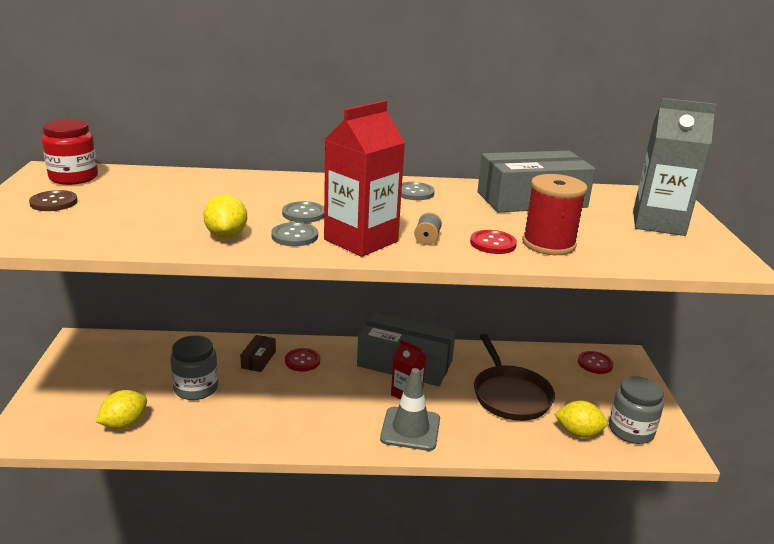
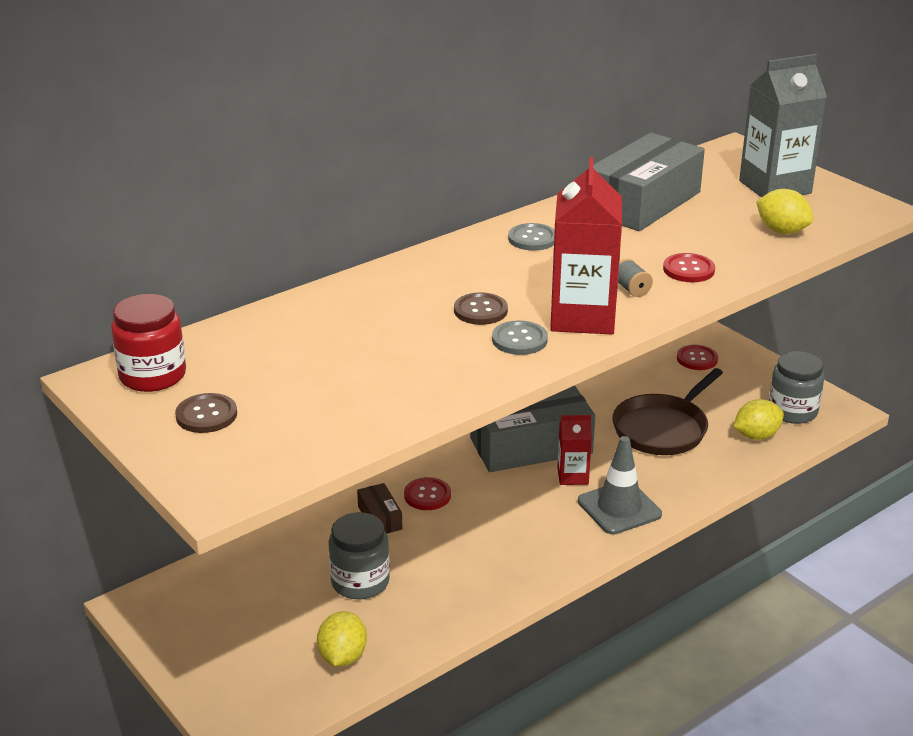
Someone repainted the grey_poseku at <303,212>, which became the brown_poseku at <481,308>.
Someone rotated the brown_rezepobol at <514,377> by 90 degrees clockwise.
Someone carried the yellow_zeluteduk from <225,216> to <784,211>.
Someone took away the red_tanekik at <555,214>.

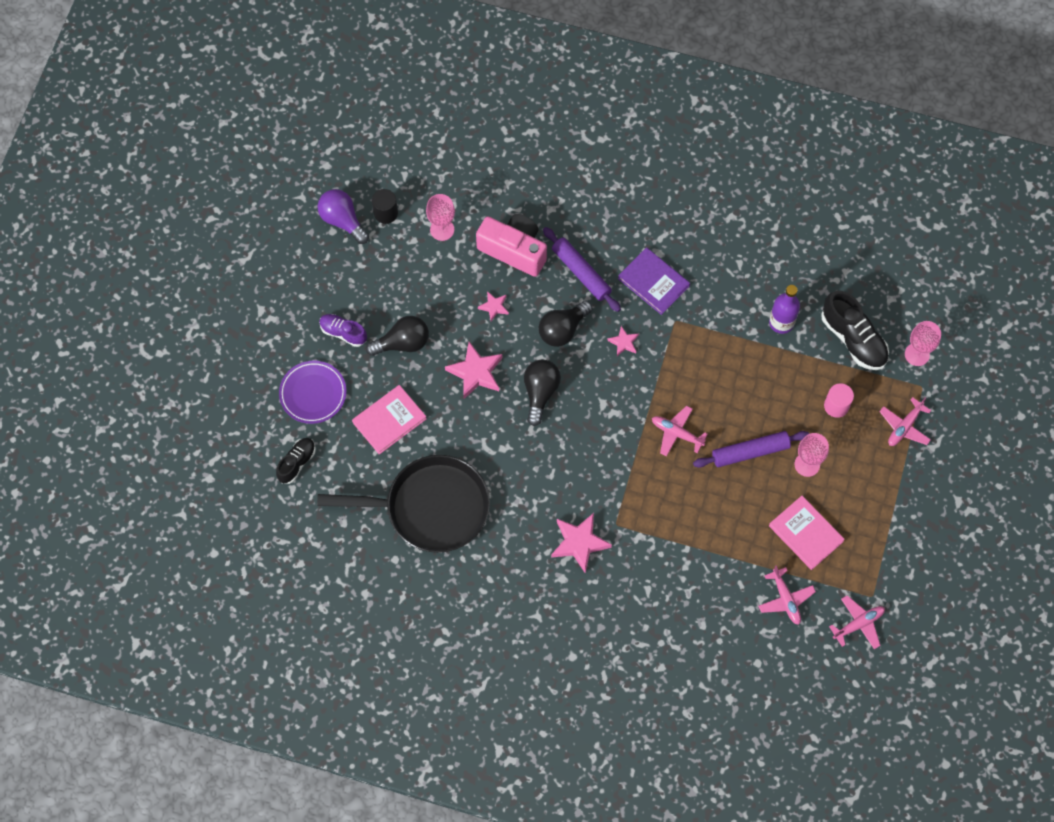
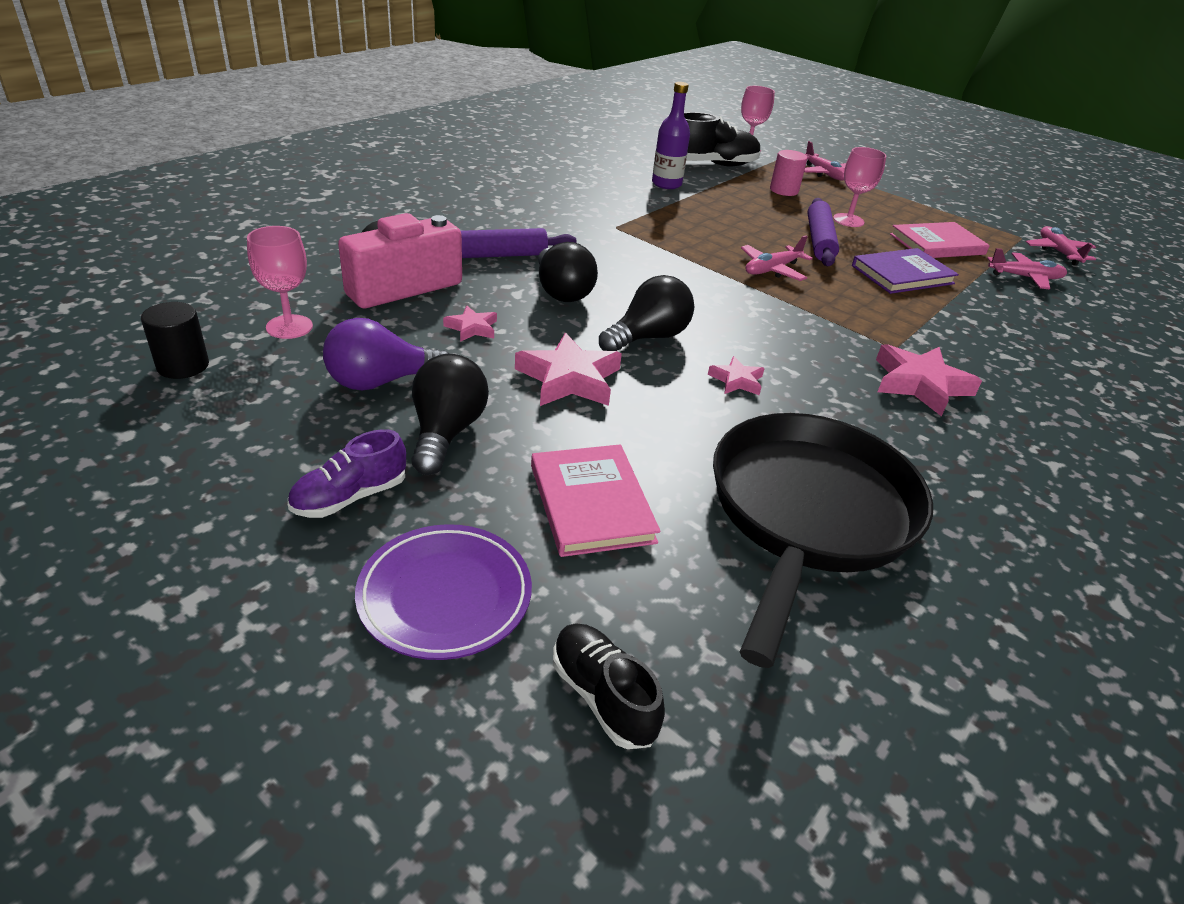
Someone carried the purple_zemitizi from <343,216> to <386,354>.
Someone rotated the black_zemitizi at <542,392> by 105 degrees clockwise.
Someone carried the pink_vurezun from <623,341> to <736,375>.
Someone carried the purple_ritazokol from <654,281> to <905,271>.

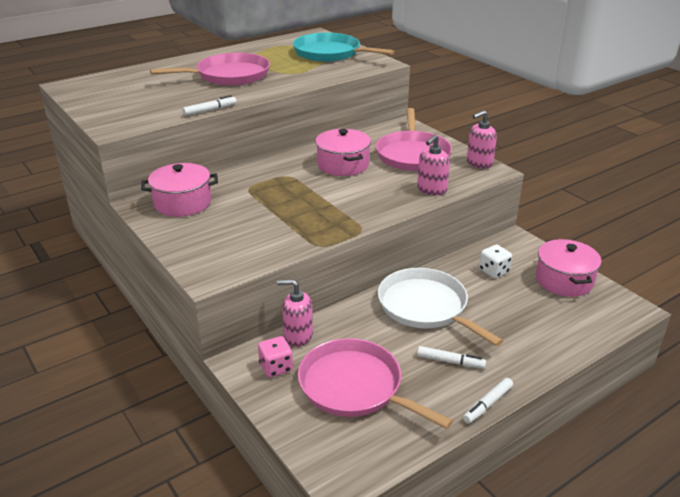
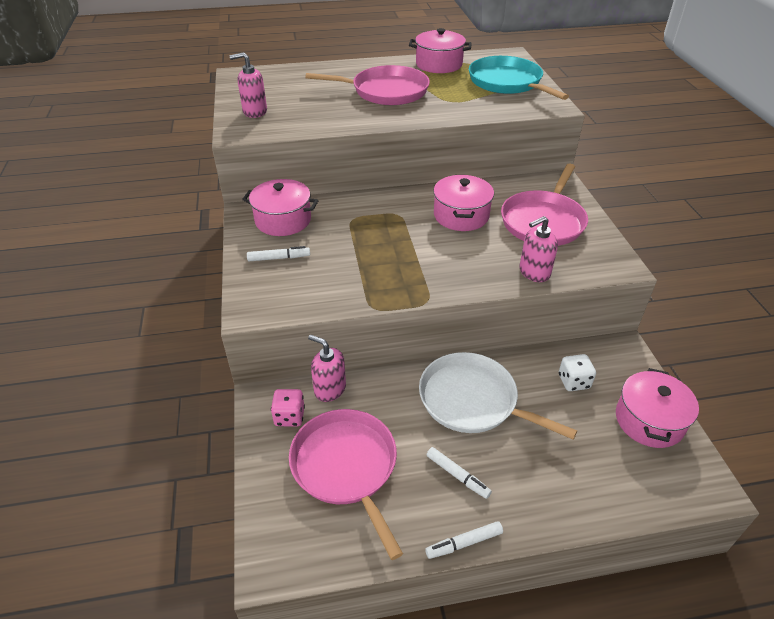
Someone carried the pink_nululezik from <482,139> to <248,85>.
Someone carried the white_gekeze from <209,105> to <278,253>.
Someone put down the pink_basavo at <440,50>.
Someone rotated the white_rezepobol at <440,307> by 45 degrees counterclockwise.

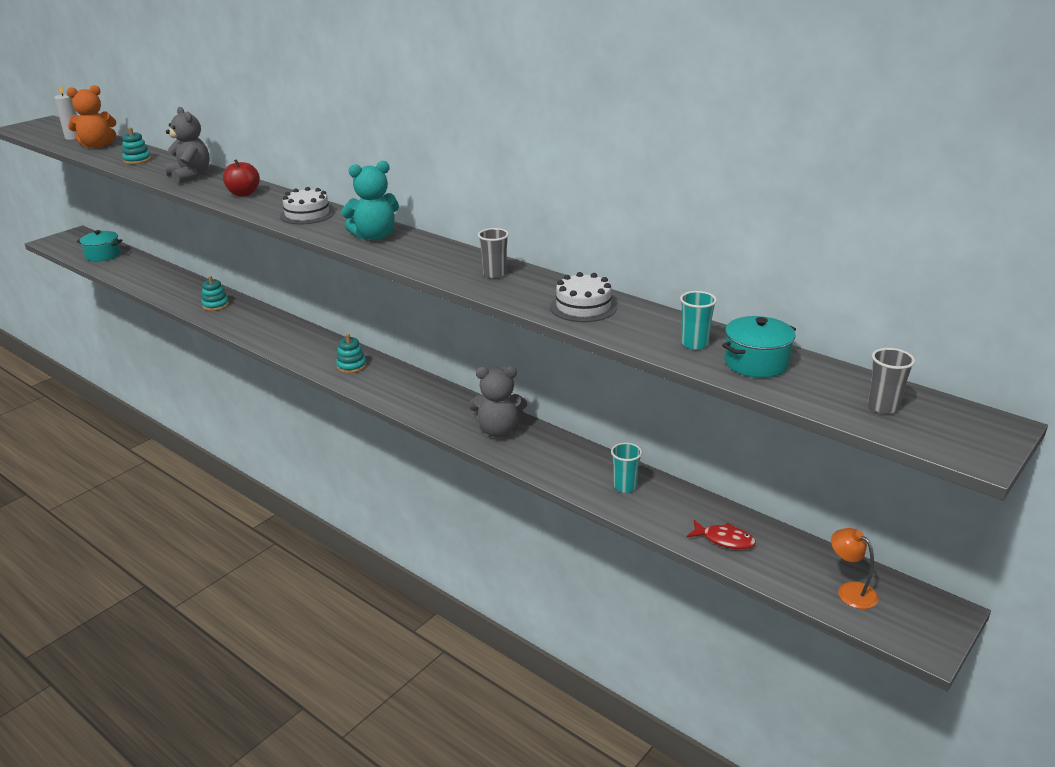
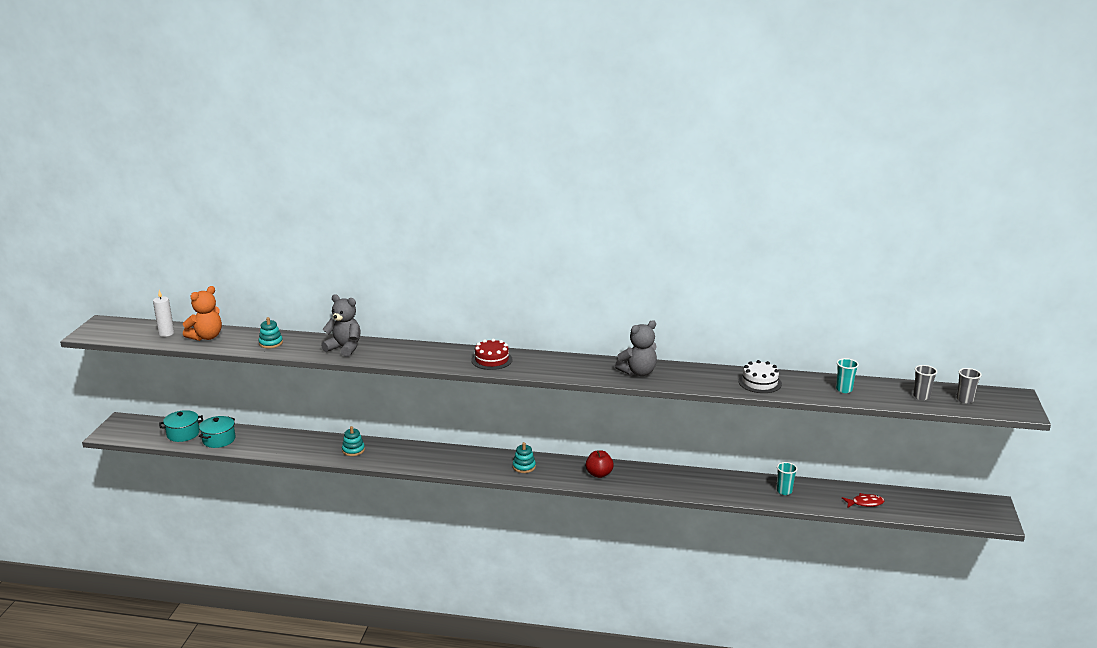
Someone carried the turquoise_basavo from <759,347> to <217,432>.
Someone repainted the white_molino at <307,205>, which became the red_molino at <492,354>.
Someone carried the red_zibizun from <241,177> to <600,464>.
Someone carried the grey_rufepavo from <498,401> to <636,348>.
Someone carried the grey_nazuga from <493,253> to <925,382>.
Someone took away the turquoise_rufepavo at <370,200>.
Someone took away the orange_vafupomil at <854,568>.

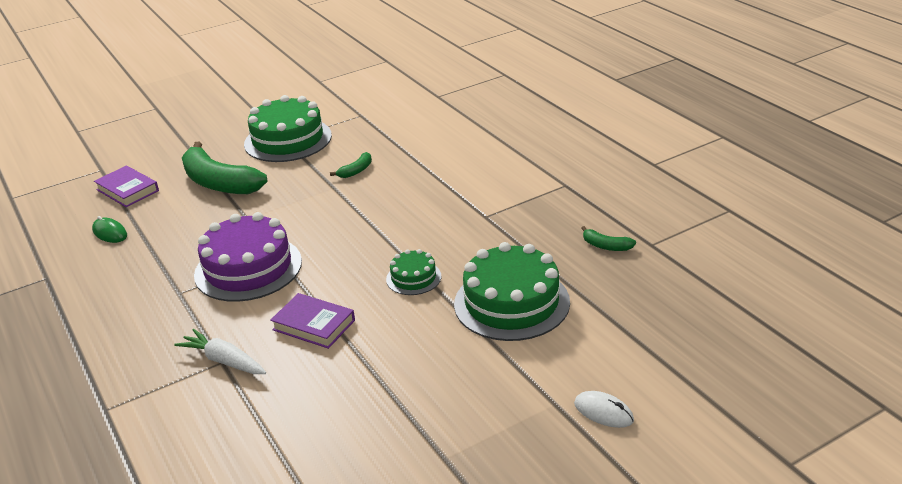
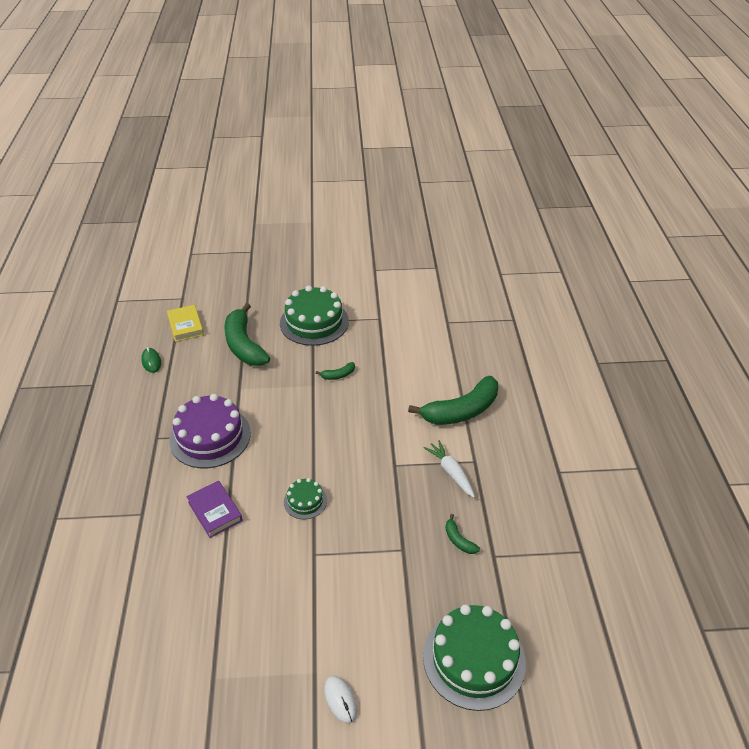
Someone repainted the purple_ritazokol at <126,186>, which became the yellow_ritazokol at <185,323>.
Someone put down the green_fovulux at <453,400>.
Someone carried the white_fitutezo from <220,351> to <449,469>.
Someone carried the green_molino from <512,291> to <474,657>.

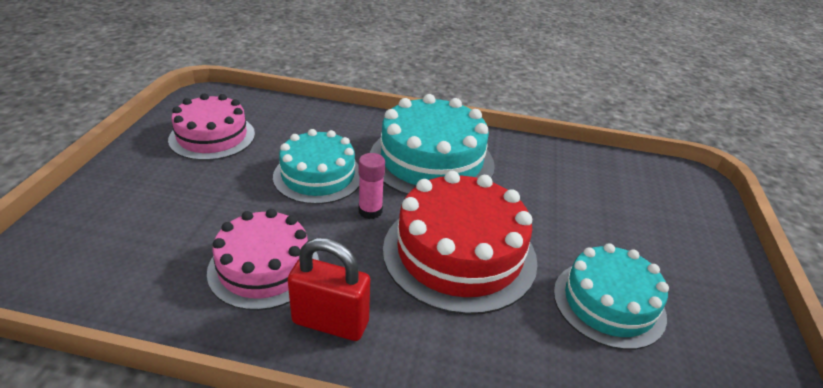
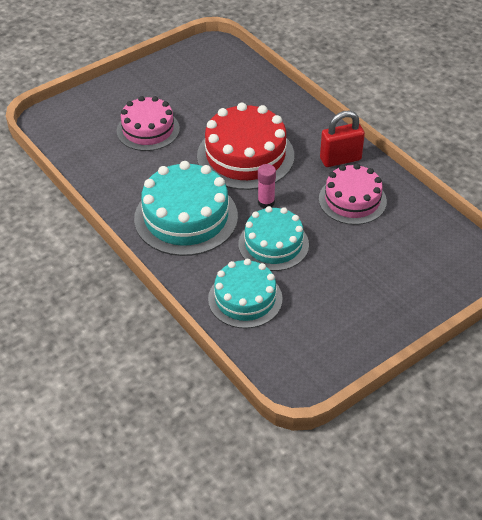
Someone carried the pink_molino from <211,127> to <148,123>.
Someone carried the turquoise_molino from <611,296> to <245,294>.
Someone rotated the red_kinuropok at <328,289> by 75 degrees counterclockwise.

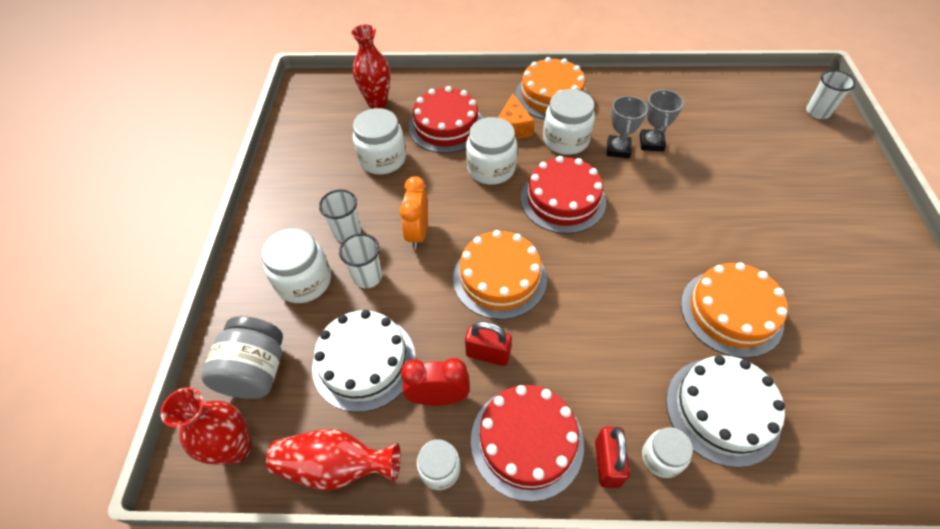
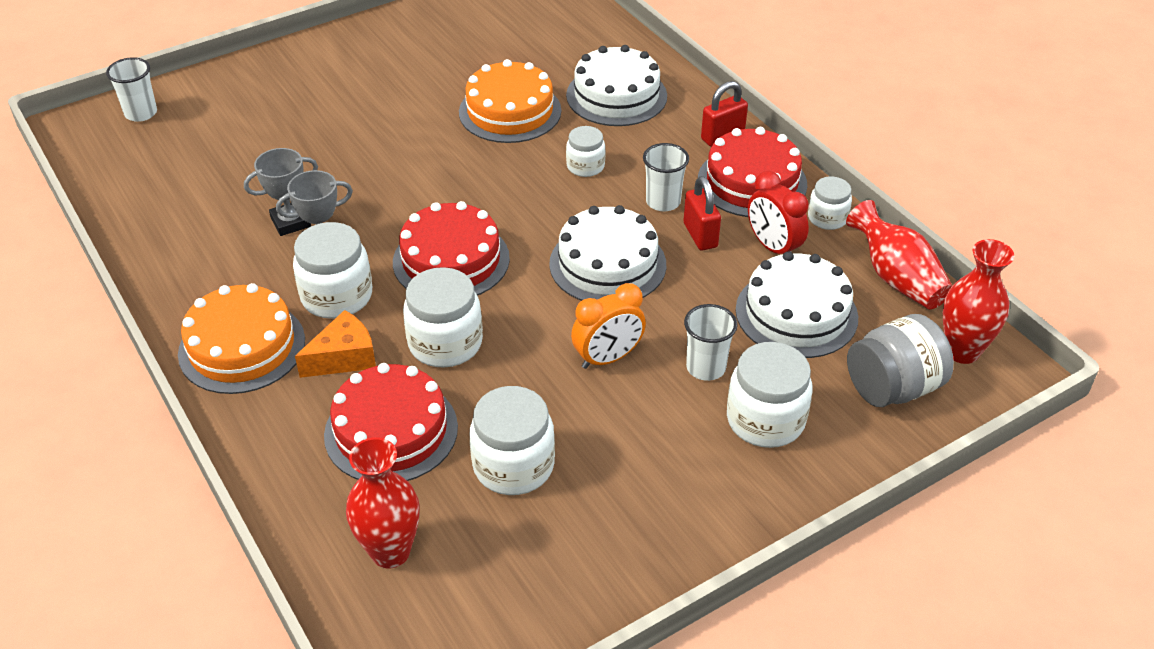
Someone repainted the orange_molino at <500,275>, which became the white_molino at <607,253>.
Someone carried the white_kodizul from <667,452> to <586,151>.
Someone carried the white_nazuga from <340,216> to <666,177>.

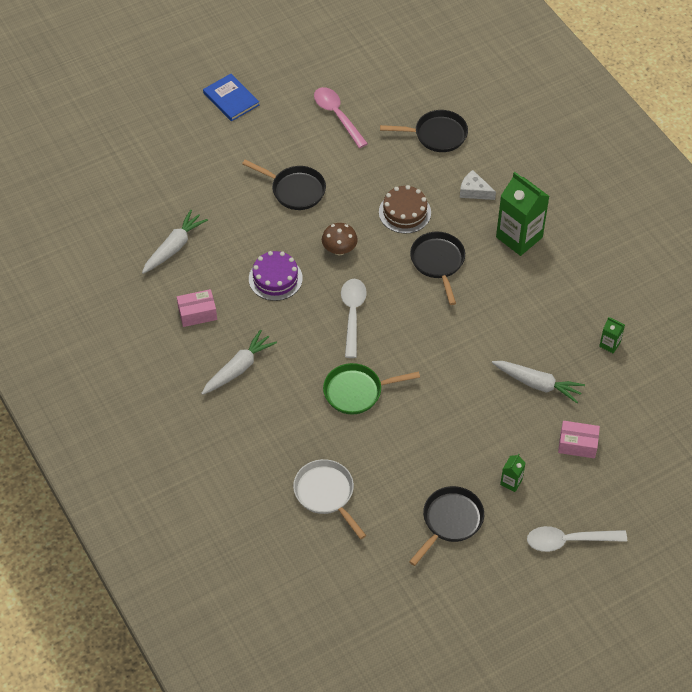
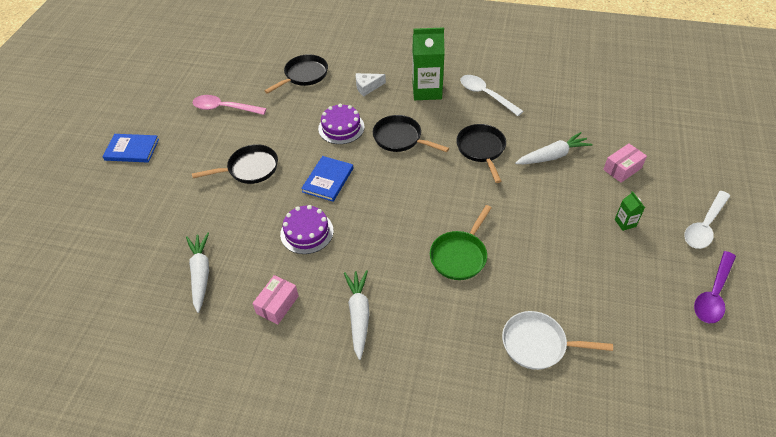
Someone swapped the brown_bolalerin at <340,239> for the blue_ritazokol at <327,179>.
Someone repainted the brown_molino at <405,209>, which became the purple_molino at <341,124>.
Someone carried the black_rezepobol from <446,526> to <481,153>.
Someone carried the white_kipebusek from <354,318> to <492,95>.
Someone put down the purple_kipebusek at <715,287>.
Someone took away the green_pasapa at <612,335>.

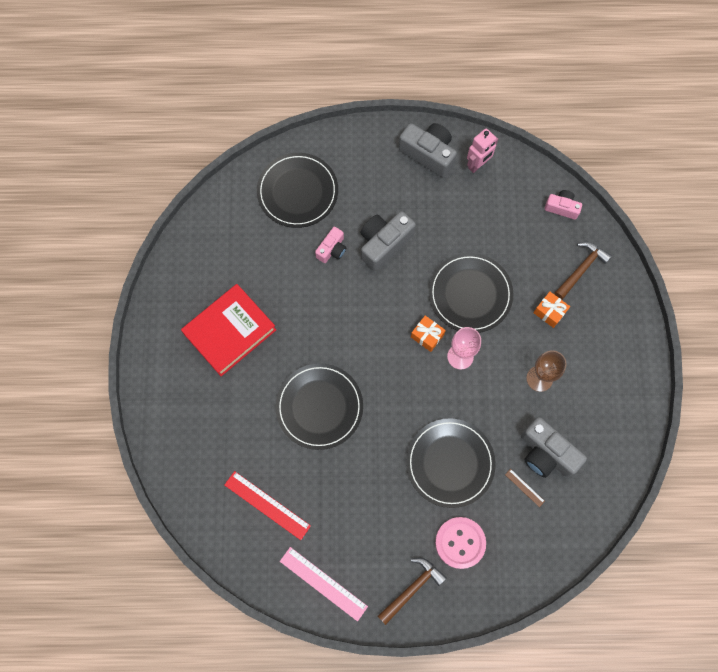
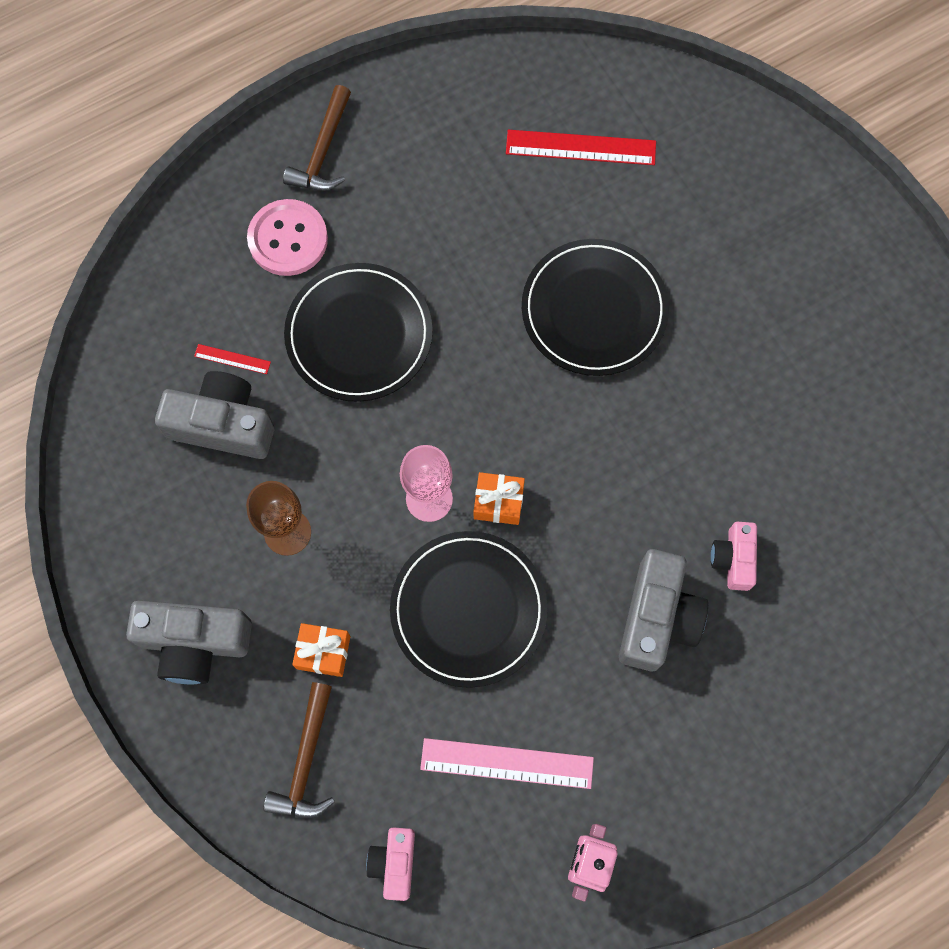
Someone carried the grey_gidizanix from <428,150> to <189,642>.
Someone repainted the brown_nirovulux at <525,488>, which became the red_nirovulux at <232,359>.
Someone rotated the pink_gidizanix at <563,205> by 105 degrees clockwise.
Someone carried the pink_nirovulux from <324,584> to <507,763>.
Someone took away the red_ritazokol at <228,330>.
Someone took away the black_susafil at <297,190>.

